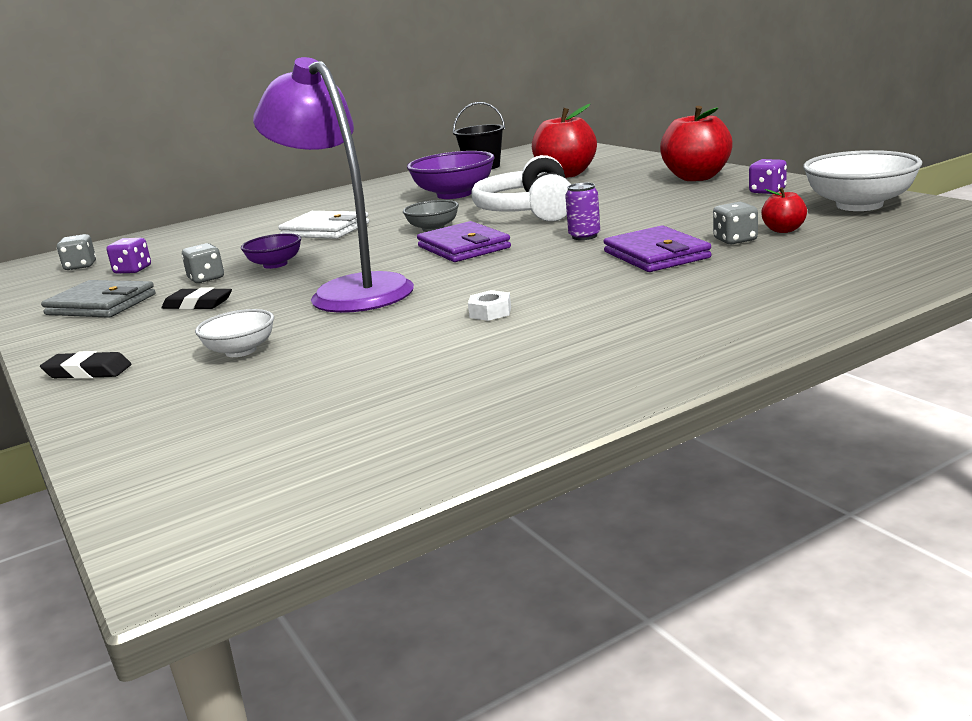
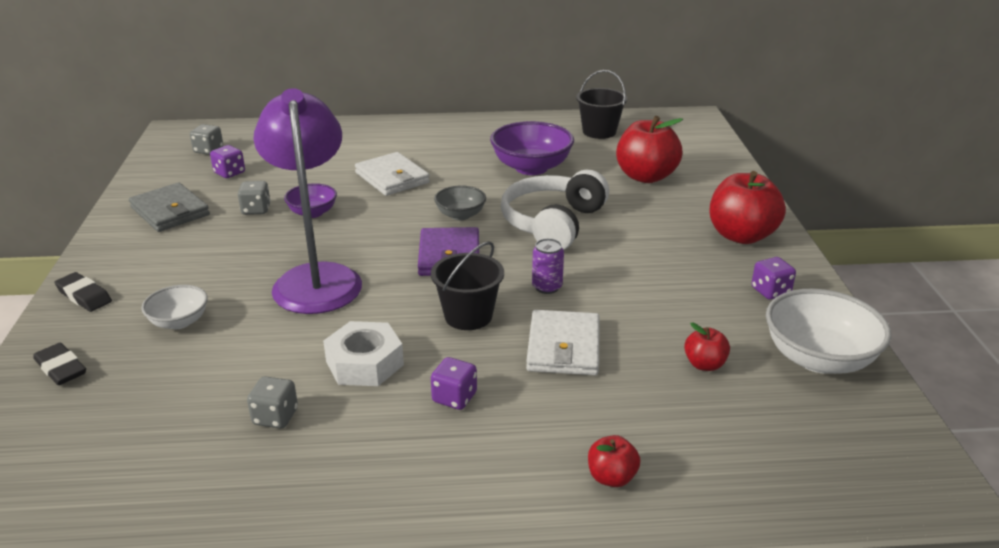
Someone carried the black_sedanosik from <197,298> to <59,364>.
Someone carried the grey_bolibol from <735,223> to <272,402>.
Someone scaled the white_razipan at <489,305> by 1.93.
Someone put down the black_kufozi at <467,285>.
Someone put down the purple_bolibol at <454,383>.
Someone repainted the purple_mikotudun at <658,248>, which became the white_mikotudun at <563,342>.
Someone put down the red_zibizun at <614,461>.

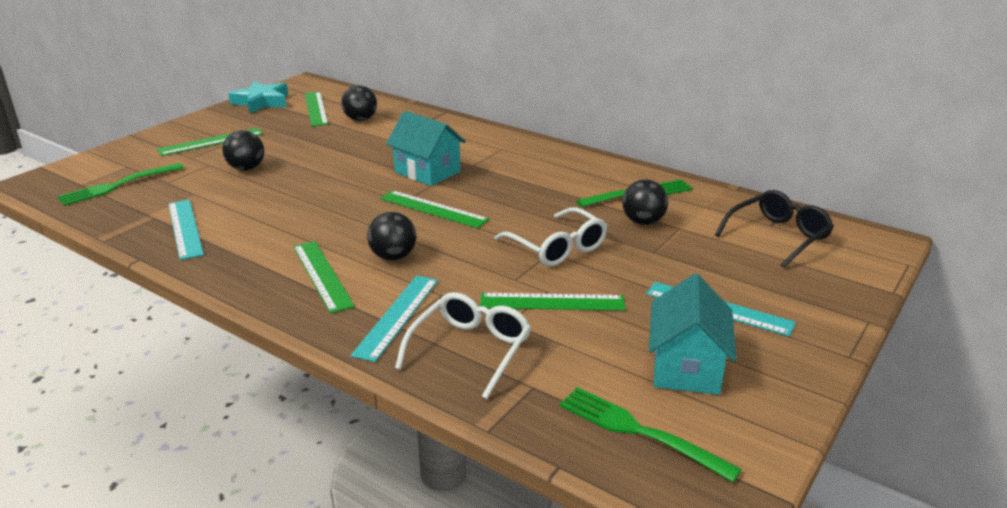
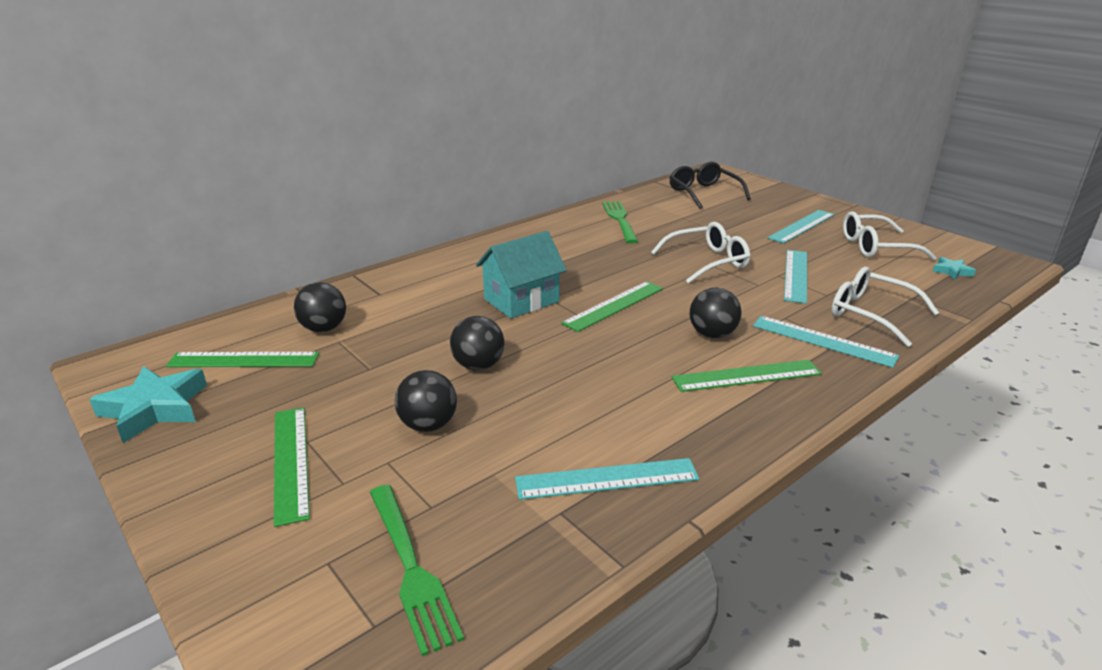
Someone carried the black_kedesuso from <645,202> to <477,343>.
Someone repainted the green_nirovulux at <553,302>, which became the turquoise_nirovulux at <795,277>.
Someone swapped the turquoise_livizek at <693,334> for the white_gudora at <890,235>.
Someone swapped the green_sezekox at <651,434> for the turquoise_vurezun at <954,268>.

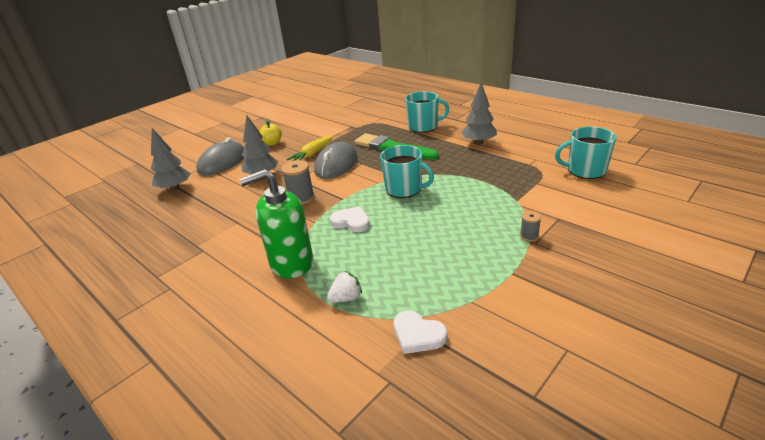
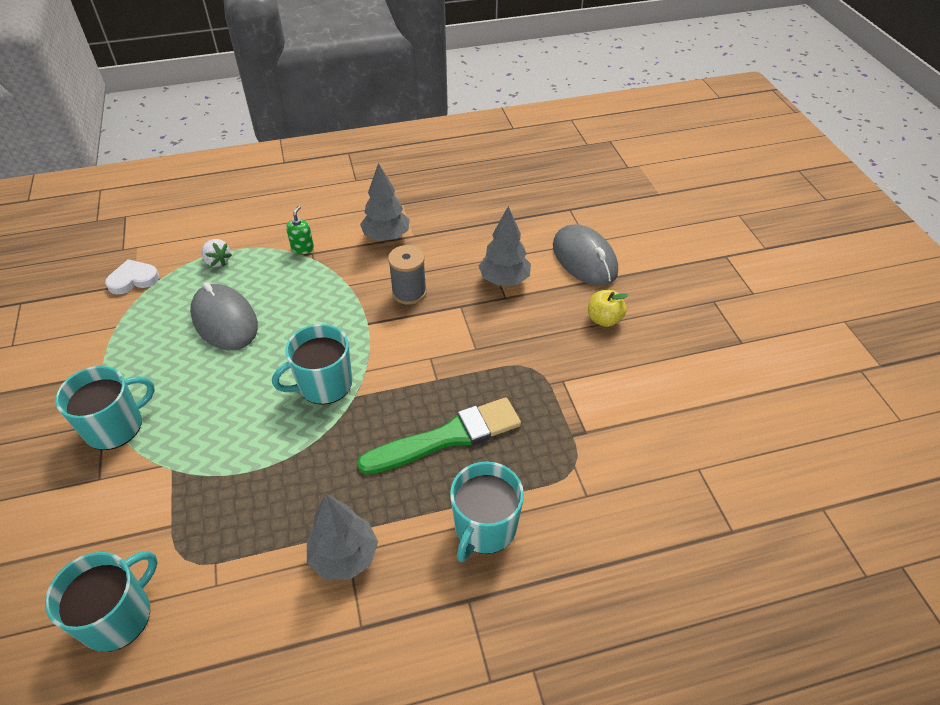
Someone swapped the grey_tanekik at <530,226> for the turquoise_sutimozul at <105,408>.
Someone carried the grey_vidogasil from <335,160> to <224,316>.
Someone rotated the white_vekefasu at <344,287> by 45 degrees counterclockwise.
Someone scaled the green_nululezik at <276,223> by 0.42.
Someone carried the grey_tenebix from <171,159> to <385,202>.
Someone took away the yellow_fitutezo at <309,148>.
Someone took away the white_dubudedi at <350,219>.

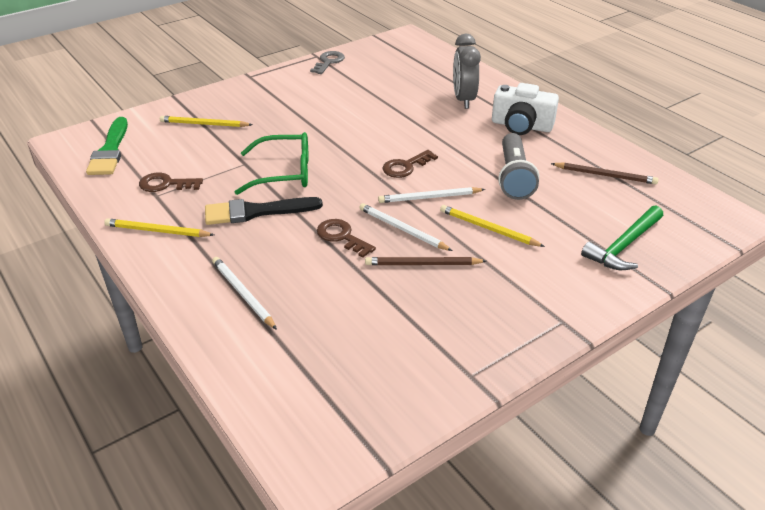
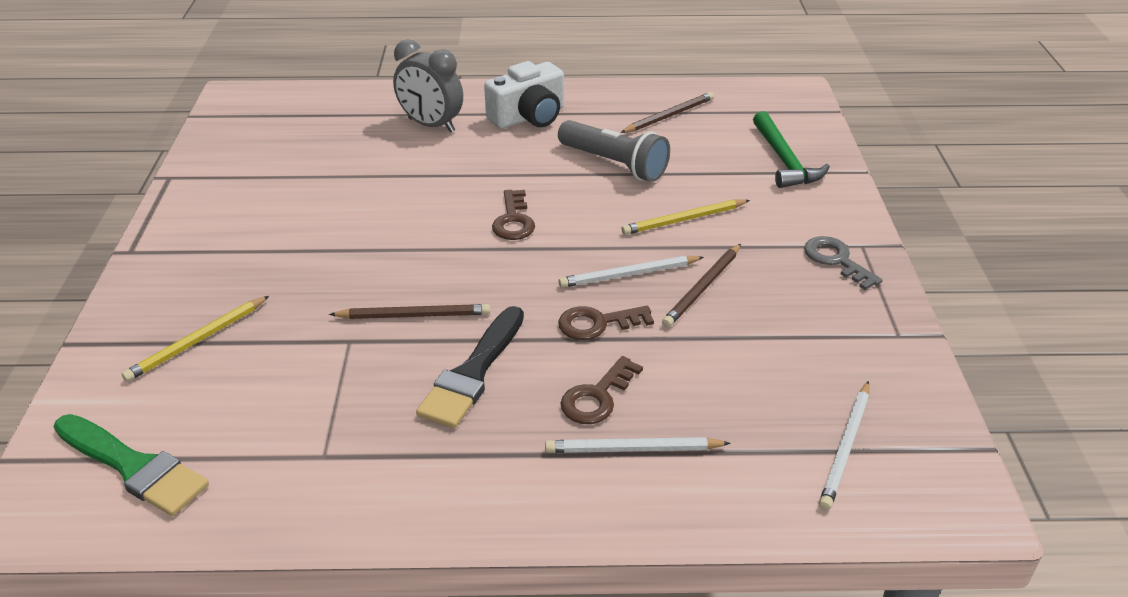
Someone swapped the green_gudora at <271,163> for the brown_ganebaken at <410,311>.
Someone carried the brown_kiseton from <171,182> to <602,390>.
Someone carried the grey_kiseton from <327,62> to <843,263>.
Someone carried the white_ganebaken from <431,195> to <844,445>.
Someone took away the yellow_ganebaken at <159,227>.

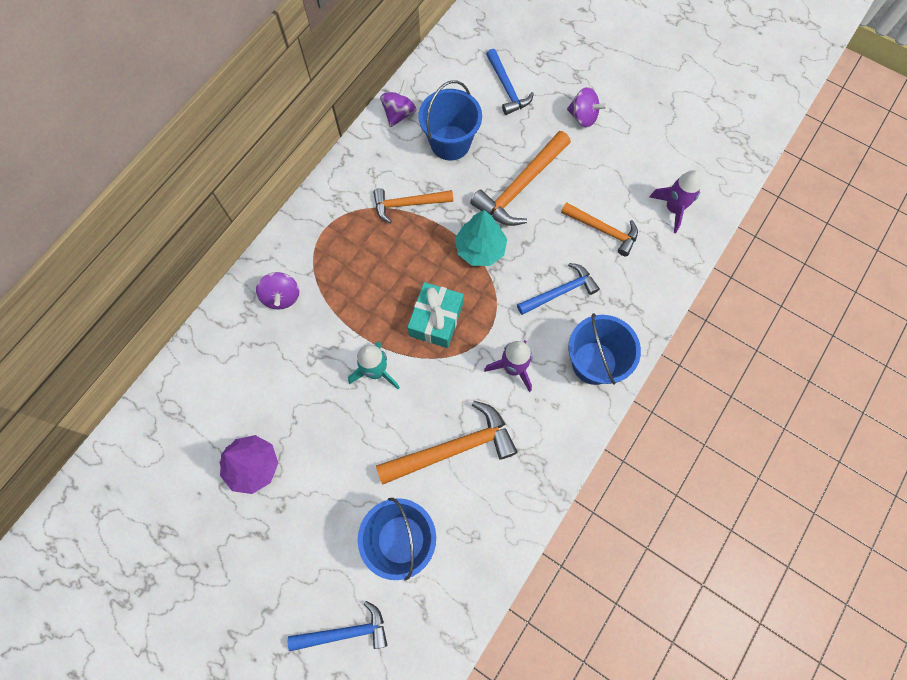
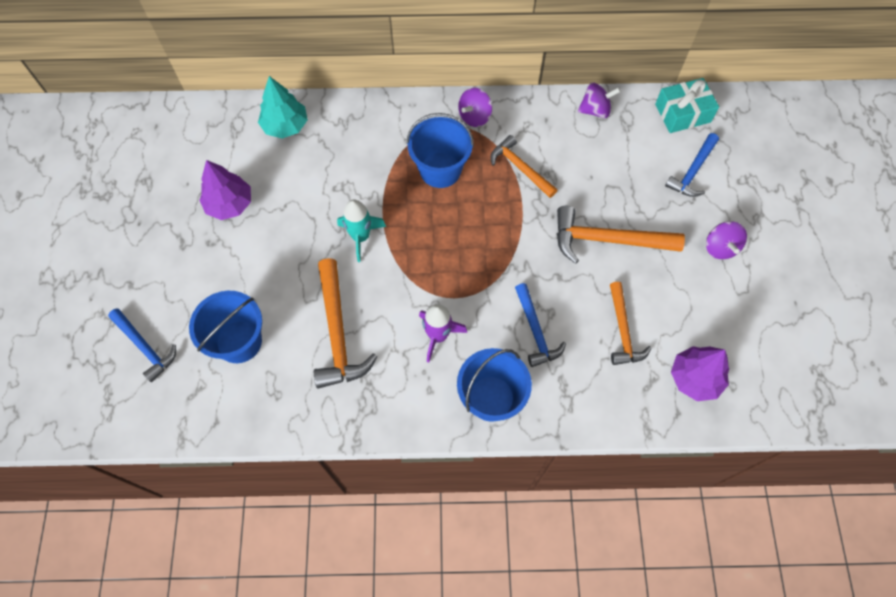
Someone carried the turquoise_tenebix from <481,238> to <283,107>.
Someone rotated the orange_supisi at <446,443> by 45 degrees clockwise.
Someone carried the blue_kufozi from <450,120> to <440,150>.
Someone carried the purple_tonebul from <277,291> to <475,107>.
Someone rotated the blue_supisi at <558,289> by 45 degrees clockwise.
Someone carried the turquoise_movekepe from <435,315> to <687,105>.
Someone swapped the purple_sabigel at <675,201> for the purple_tenebix at <700,373>.

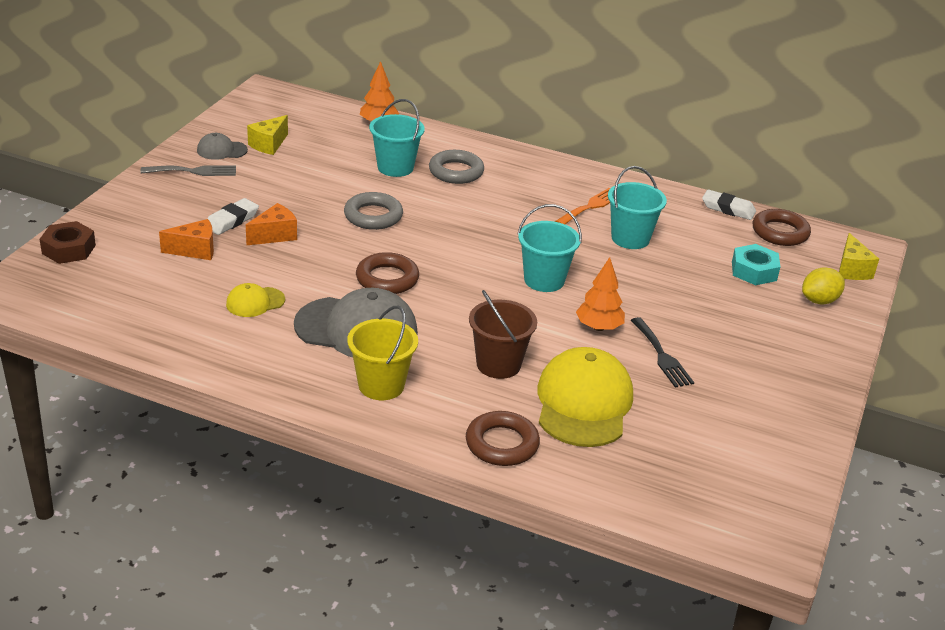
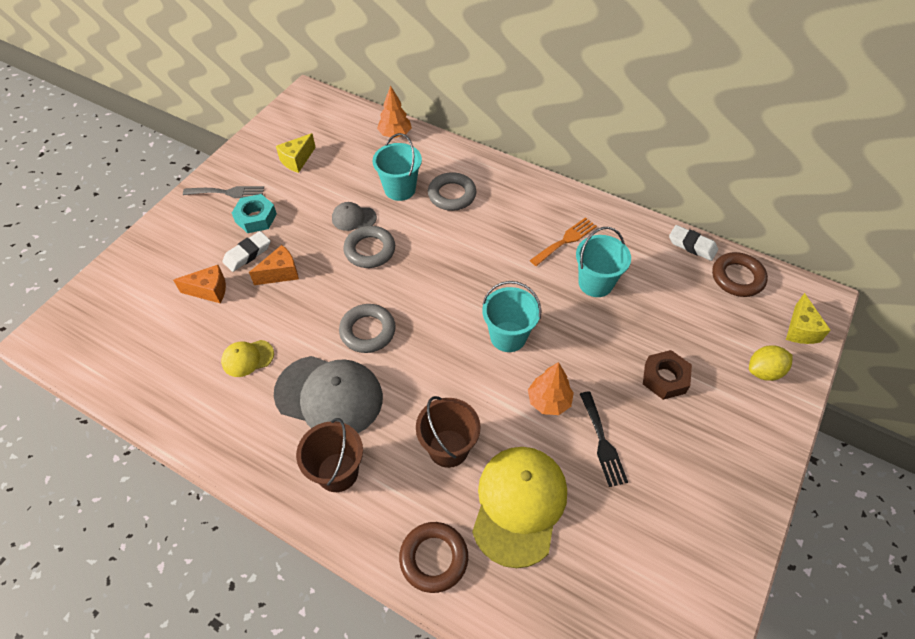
Someone carried the turquoise_razipan from <756,264> to <254,213>.
Someone repainted the yellow_kufozi at <382,353>, which became the brown_kufozi at <329,455>.
Someone carried the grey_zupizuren from <222,146> to <354,216>.
Someone repainted the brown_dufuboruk at <387,273>, which became the grey_dufuboruk at <367,328>.
Someone carried the brown_razipan from <68,242> to <667,375>.

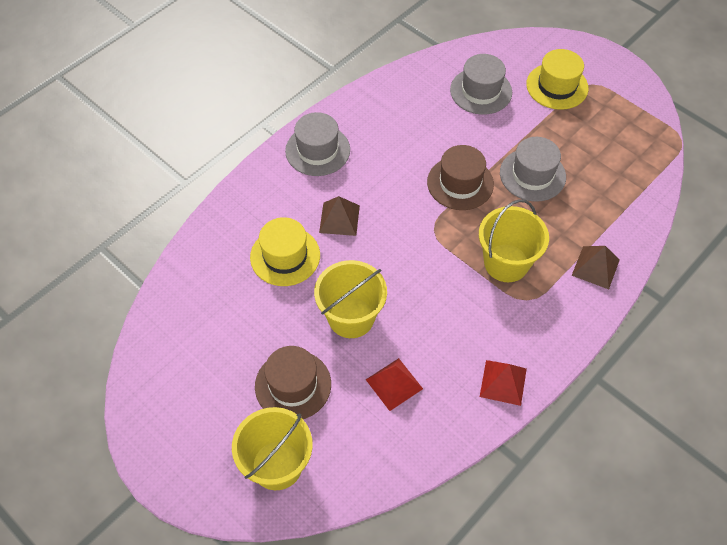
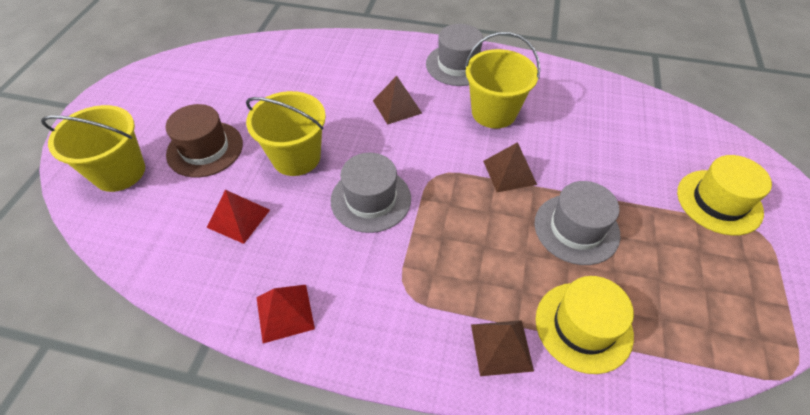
Someone carried the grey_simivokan from <481,84> to <370,193>.
Someone carried the yellow_kufozi from <514,240> to <502,80>.
Someone swapped the brown_simivokan at <460,177> for the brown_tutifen at <510,167>.
Someone carried the yellow_simivokan from <285,251> to <585,325>.

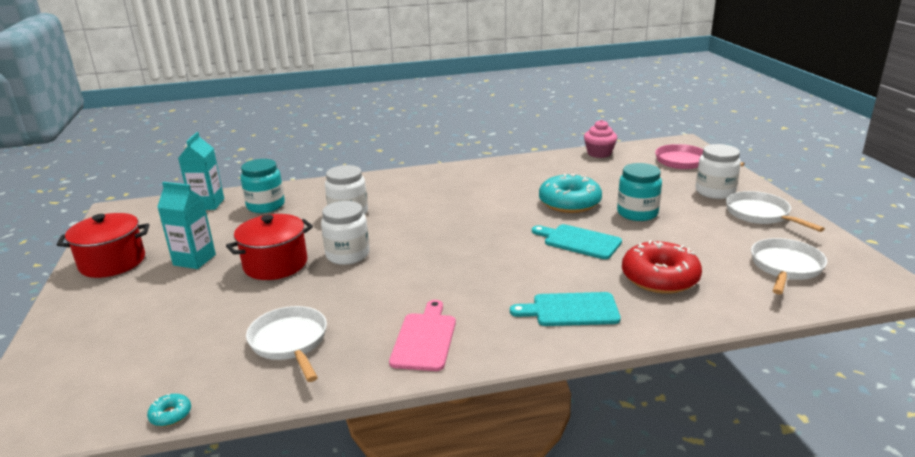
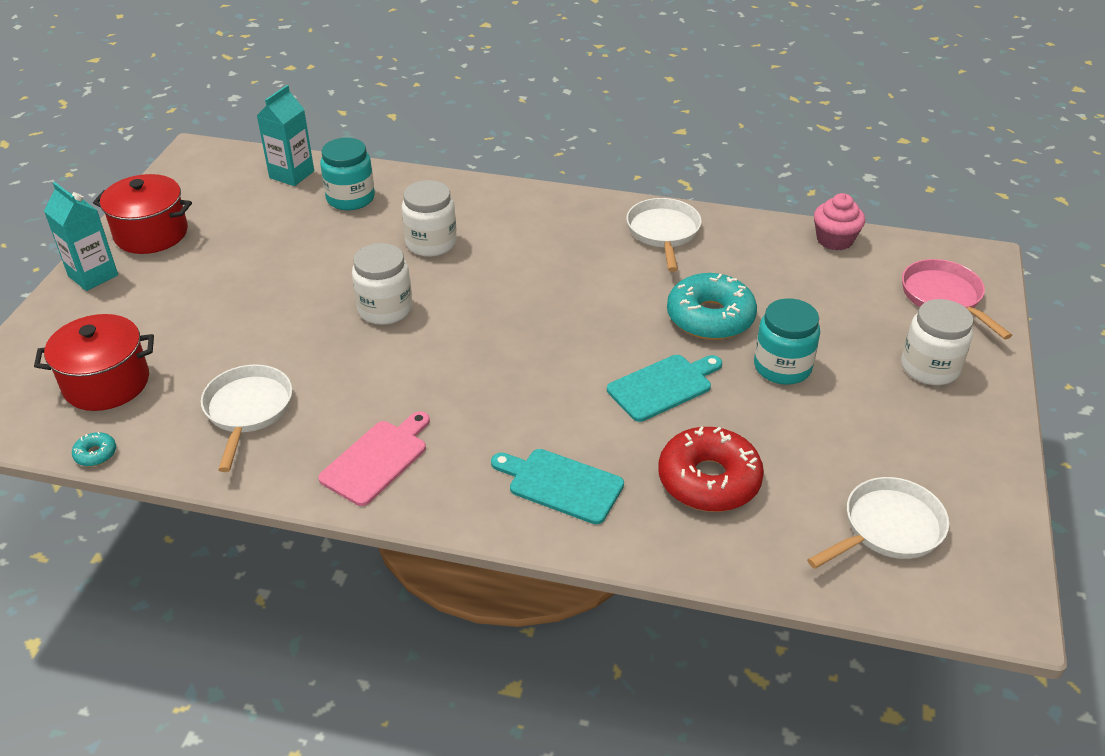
Someone carried the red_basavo from <269,247> to <94,362>.
Someone carried the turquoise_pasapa from <186,225> to <81,236>.
Someone rotated the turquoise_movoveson at <577,241> by 90 degrees clockwise.
Someone carried the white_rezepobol from <775,211> to <664,235>.

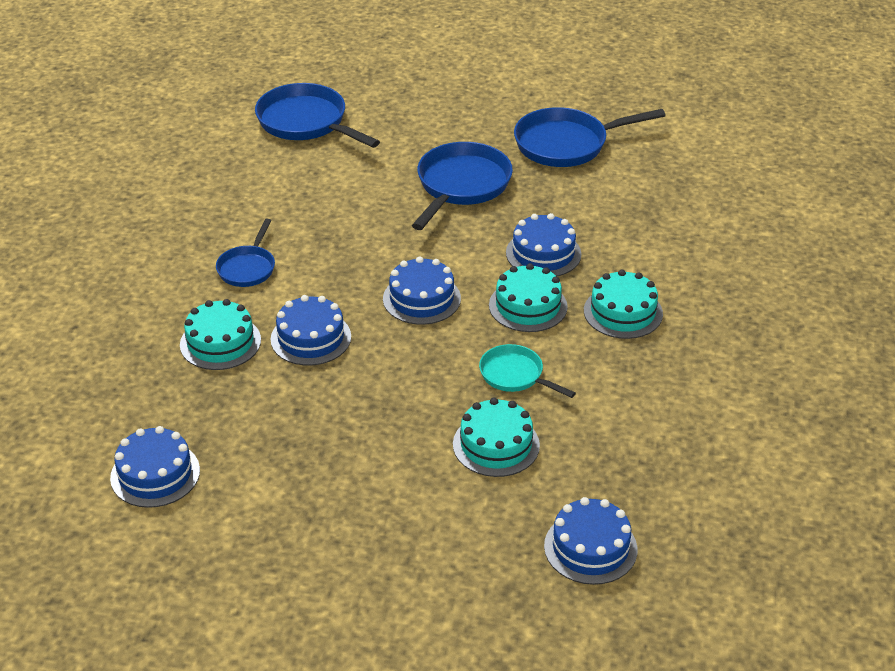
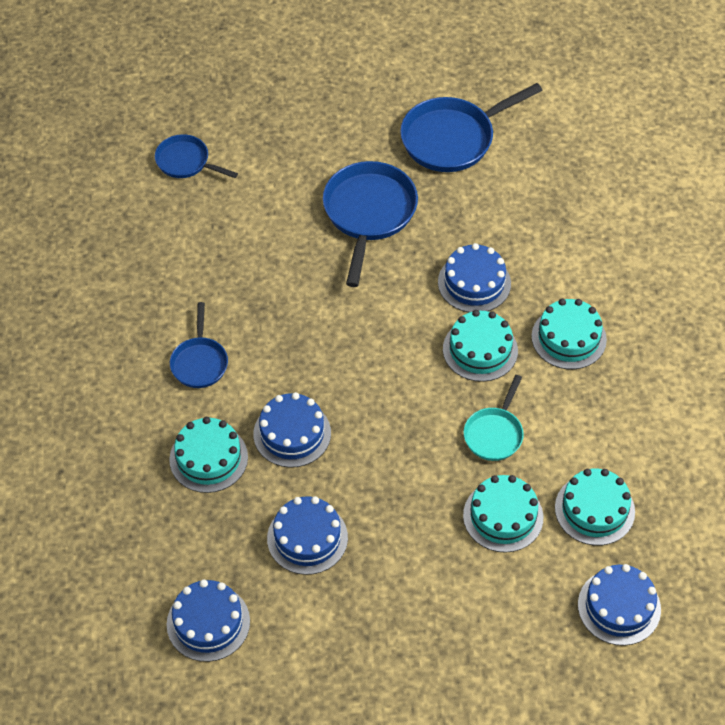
Someone scaled the blue_rezepobol at <317,115> by 0.58.
Someone carried the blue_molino from <422,290> to <307,535>.
Someone rotated the turquoise_rezepobol at <527,371> by 90 degrees counterclockwise.
Someone put down the turquoise_molino at <595,507>.

